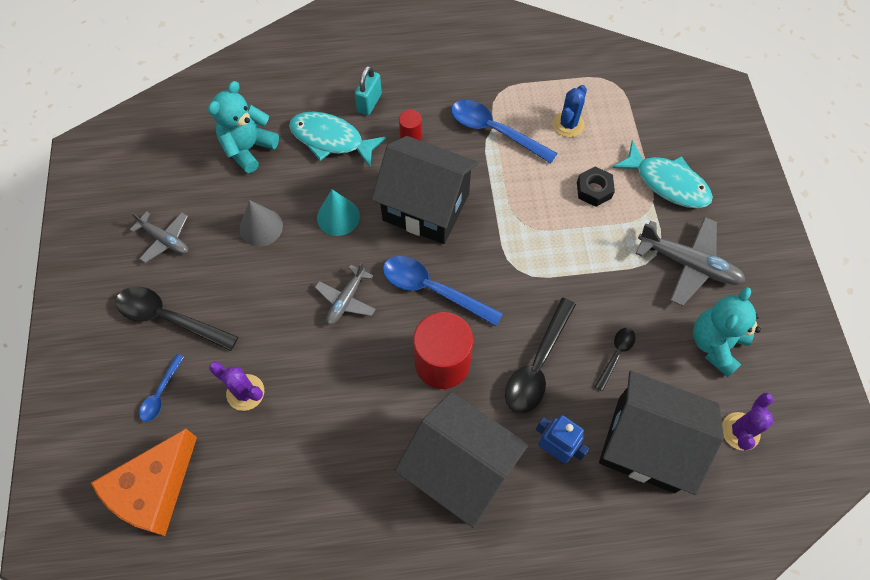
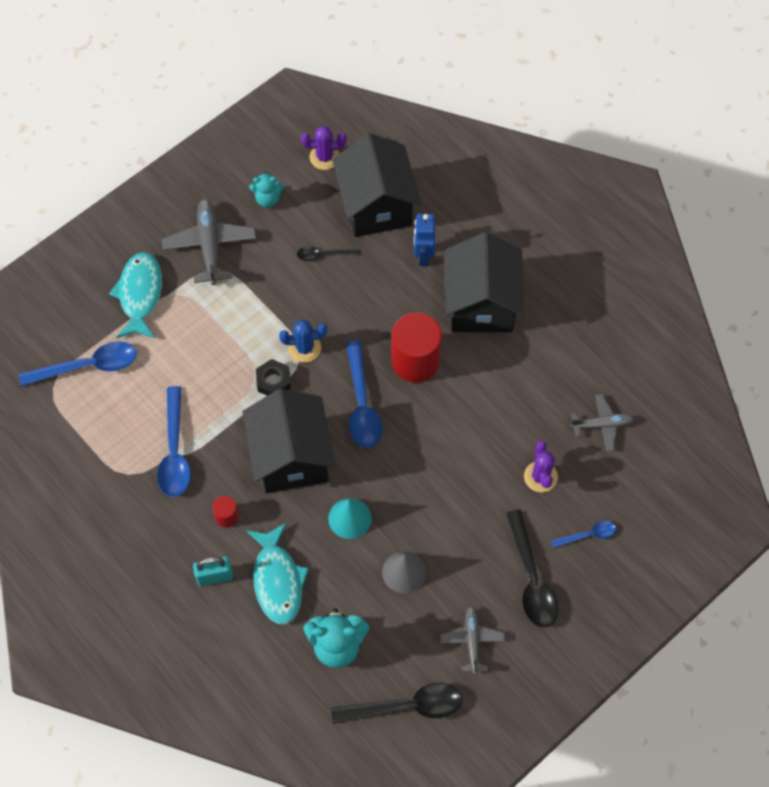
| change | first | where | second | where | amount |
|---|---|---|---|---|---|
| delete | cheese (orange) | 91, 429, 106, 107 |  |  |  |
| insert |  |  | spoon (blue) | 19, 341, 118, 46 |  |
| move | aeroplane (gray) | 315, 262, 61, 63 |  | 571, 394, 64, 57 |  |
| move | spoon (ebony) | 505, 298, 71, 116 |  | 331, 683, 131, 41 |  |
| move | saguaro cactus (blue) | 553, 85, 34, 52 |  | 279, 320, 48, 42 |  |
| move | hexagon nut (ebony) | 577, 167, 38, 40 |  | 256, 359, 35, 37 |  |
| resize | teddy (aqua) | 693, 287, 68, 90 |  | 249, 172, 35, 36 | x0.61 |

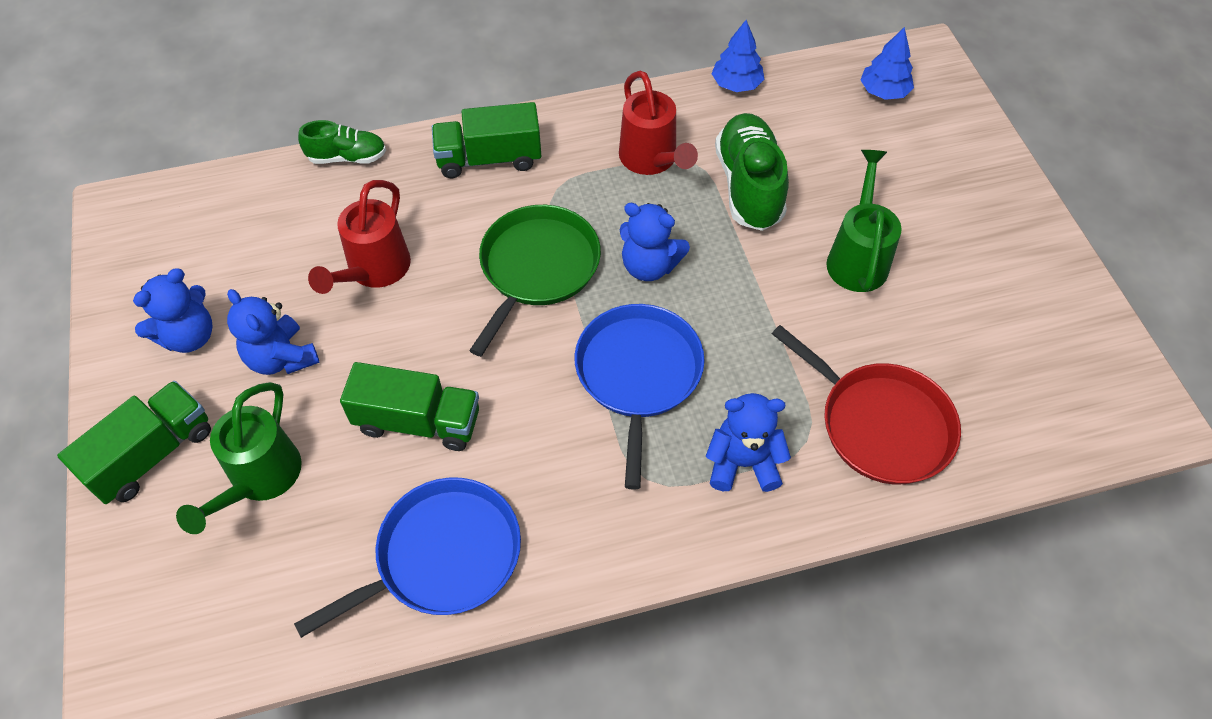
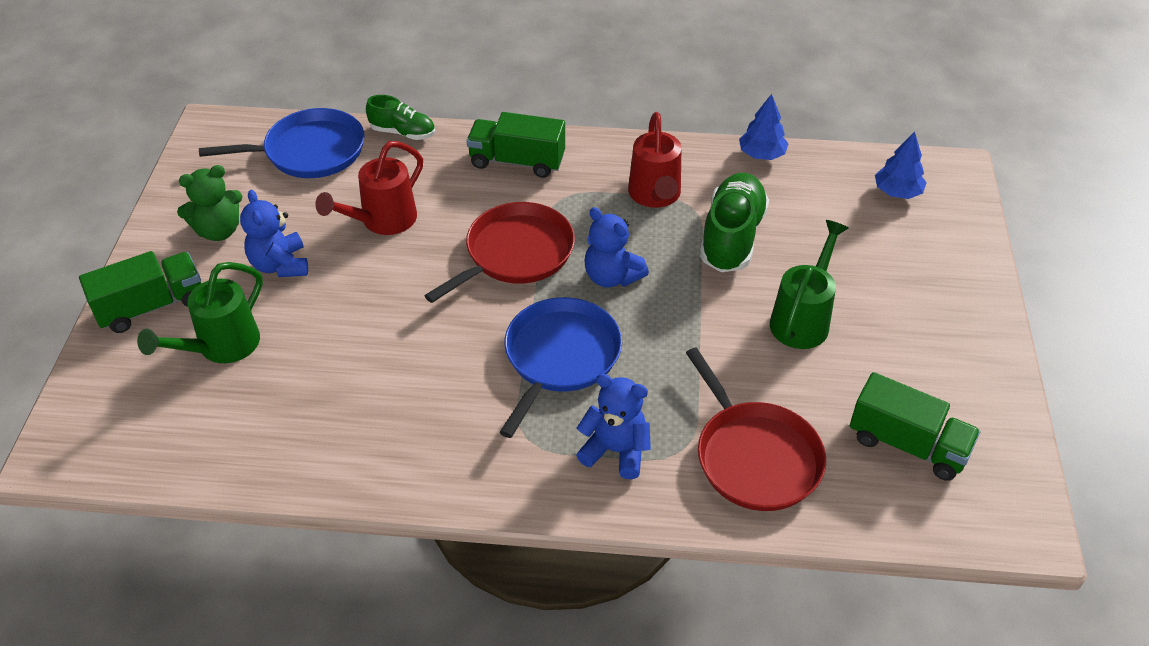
| change | first | where | second | where | amount |
|---|---|---|---|---|---|
| move | frying pan (blue) | 294, 477, 227, 161 |  | 199, 108, 166, 70 |  |
| move | toy truck (emerald) | 340, 362, 139, 89 |  | 850, 372, 130, 109 |  |
| recolor | teddy (blue) | 133, 268, 80, 85 | teddy (emerald) | 177, 165, 66, 76 |  |
| recolor | frying pan (emerald) | 469, 205, 132, 151 | frying pan (red) | 424, 202, 151, 101 |  |

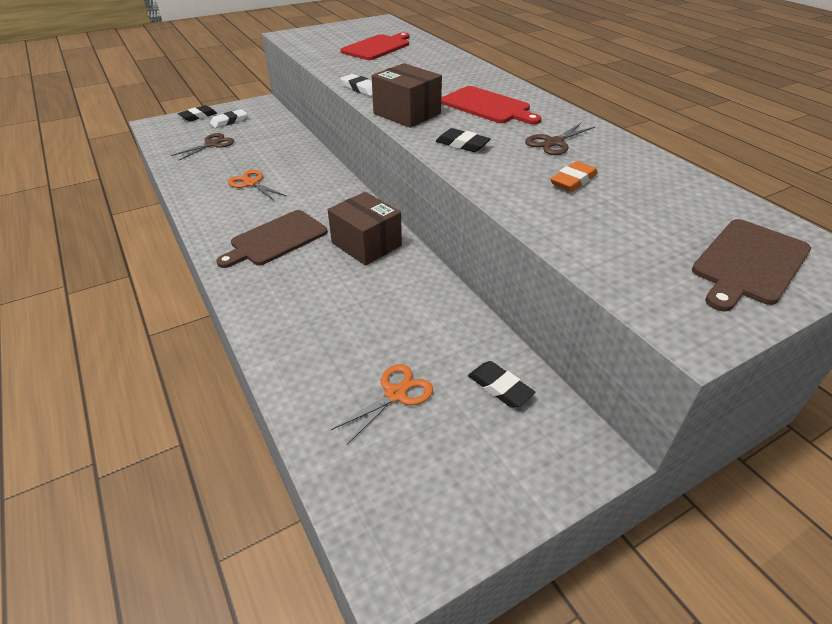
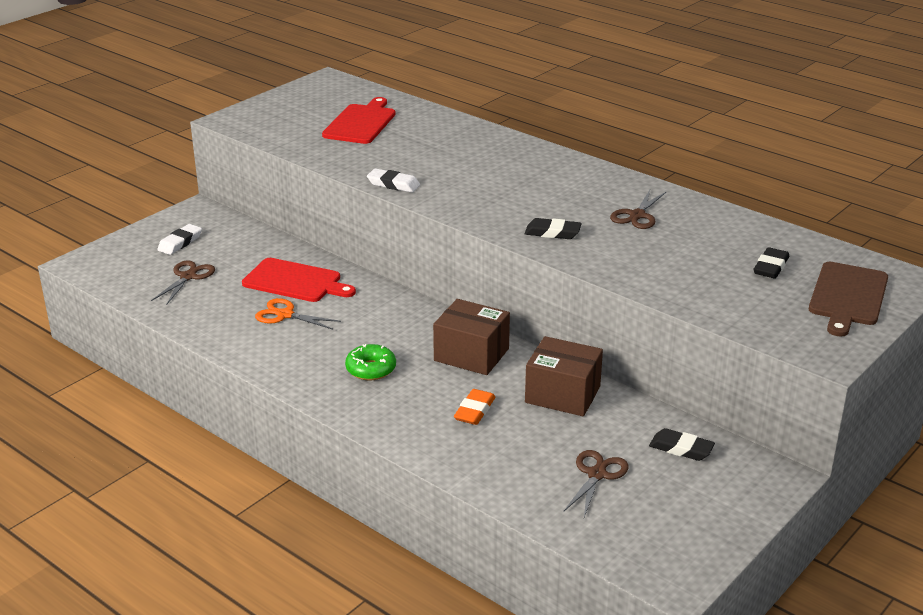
| change | first | where | second | where | amount |
|---|---|---|---|---|---|
| move | eraser (ebony) | 178, 105, 39, 17 |  | 754, 247, 35, 32 |  |
| move | package (brown) | 372, 63, 70, 65 |  | 525, 336, 78, 80 |  |
| move | bread board (red) | 441, 86, 100, 38 |  | 242, 258, 114, 44 |  |
| move | eraser (orange) | 550, 161, 48, 31 |  | 454, 389, 41, 36 |  |
| replace | bread board (brown) | 216, 210, 112, 58 | donut (emerald) | 345, 344, 51, 36 |  |
| recolor | shears (orange) | 331, 364, 102, 80 | shears (brown) | 563, 450, 66, 67 |  |

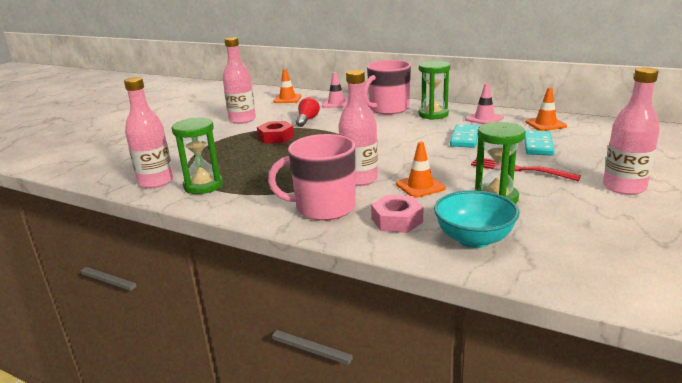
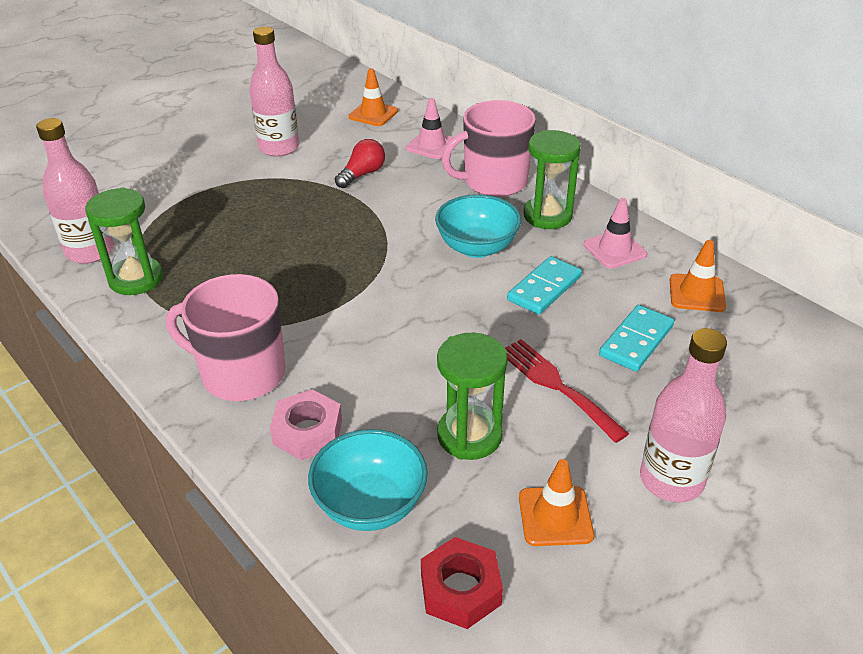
| change | first | where | second | where | amount |
|---|---|---|---|---|---|
| delete | flask (rosy) | 338, 70, 40, 116 |  |  |  |
| insert |  |  | serving bowl (aqua) | 435, 194, 86, 64 |  |
| move | hexagon nut (red) | 257, 121, 37, 23 |  | 421, 537, 82, 92 |  |
| move | road cone (orange) | 396, 142, 50, 56 |  | 519, 459, 75, 87 |  |

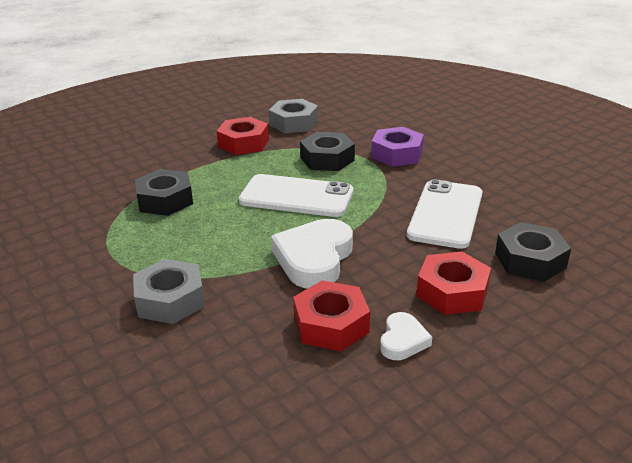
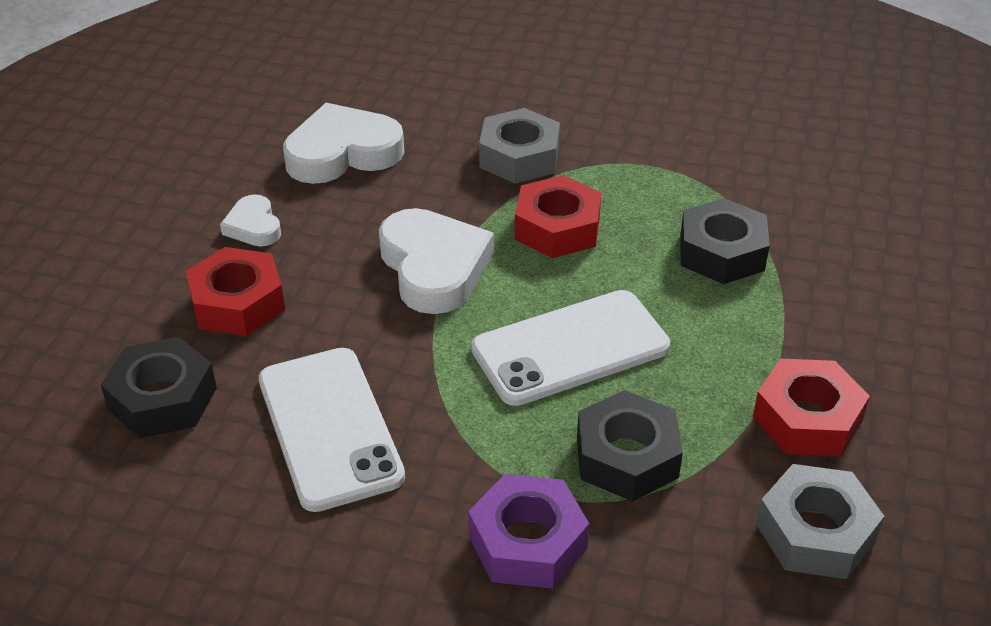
| change | first | where | second | where | amount |
|---|---|---|---|---|---|
| insert |  |  | heart (white) | 283, 103, 121, 81 |  |
| move | hexagon nut (red) | 293, 280, 77, 71 |  | 515, 175, 86, 83 |  |

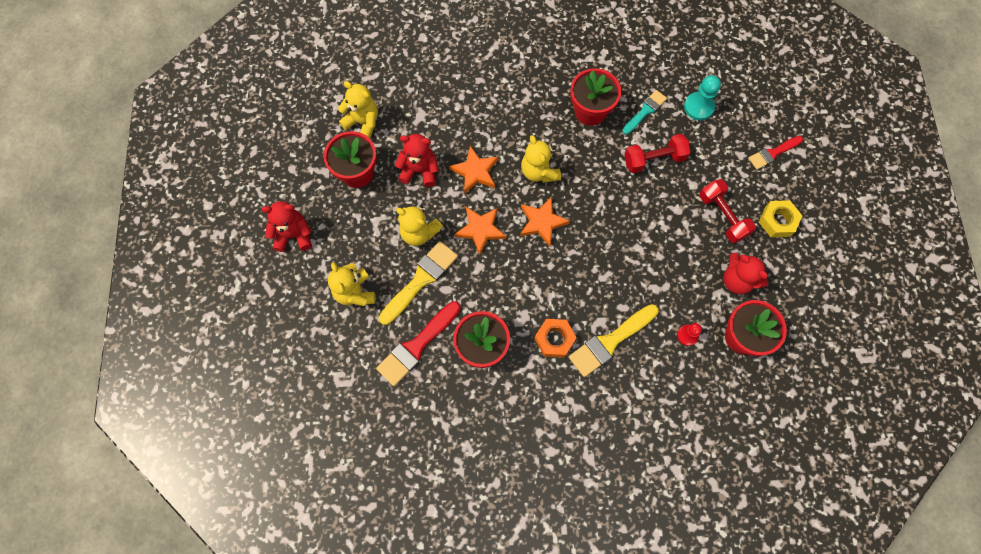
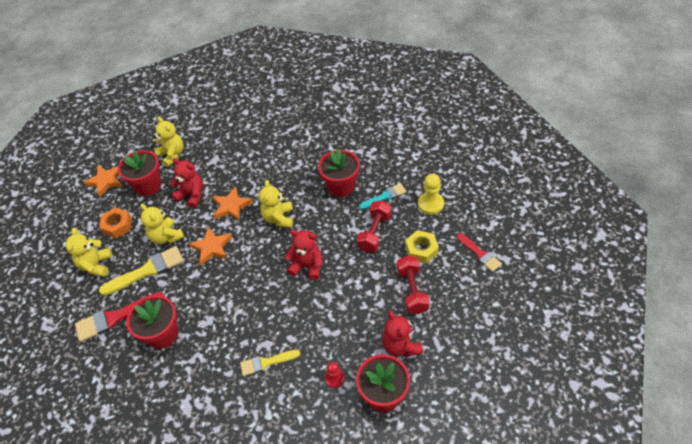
| change | first | where | second | where | amount |
|---|---|---|---|---|---|
| move | teddy (red) | 261, 201, 51, 51 |  | 285, 230, 38, 50 |  |
| move | star (orange) | 520, 196, 50, 50 |  | 83, 166, 40, 31 |  |
| move | hexagon nut (orange) | 534, 319, 43, 39 |  | 99, 207, 33, 31 |  |
| move | hexagon nut (yellow) | 759, 200, 43, 37 |  | 405, 230, 34, 34 |  |
| recolor | pawn (aqua) | 684, 75, 37, 46 | pawn (yellow) | 418, 174, 26, 40 |  |
| rotate | free weight (red) | 624, 134, 67, 39 |  | 357, 200, 34, 52 | 75 degrees counterclockwise |
| rotate | brush (red) | 748, 136, 55, 34 |  | 457, 233, 45, 39 | 120 degrees counterclockwise |
| resize | brush (yellow) | 569, 304, 90, 73 |  | 240, 350, 60, 26 | x0.63 |

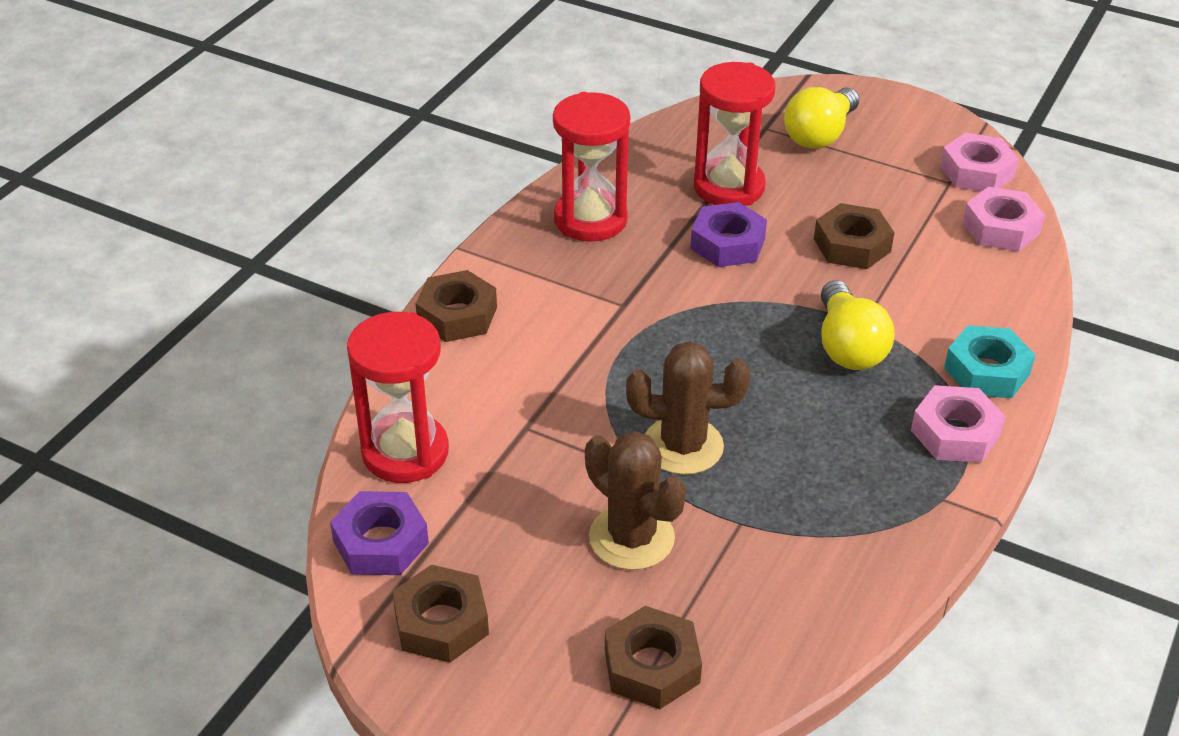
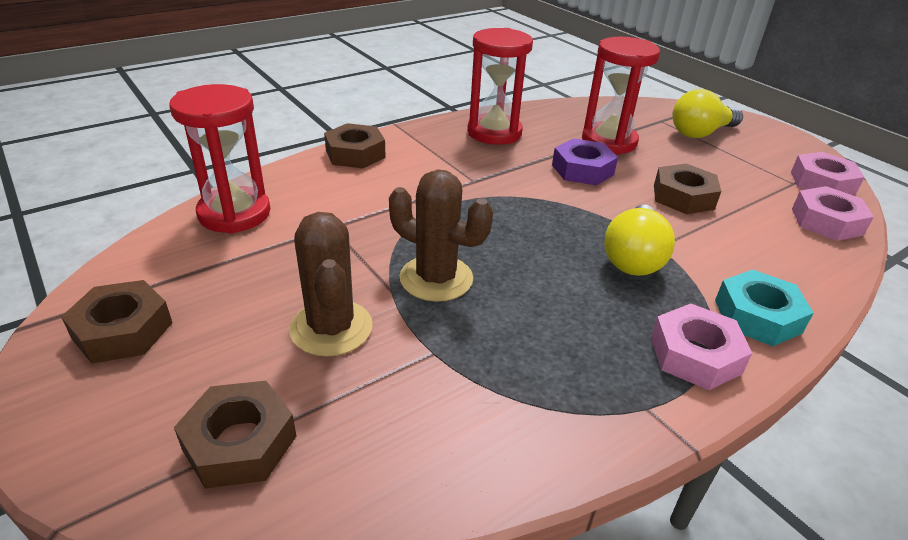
| change | first | where | second | where | amount |
|---|---|---|---|---|---|
| delete | hexagon nut (purple) | 330, 491, 99, 84 |  |  |  |

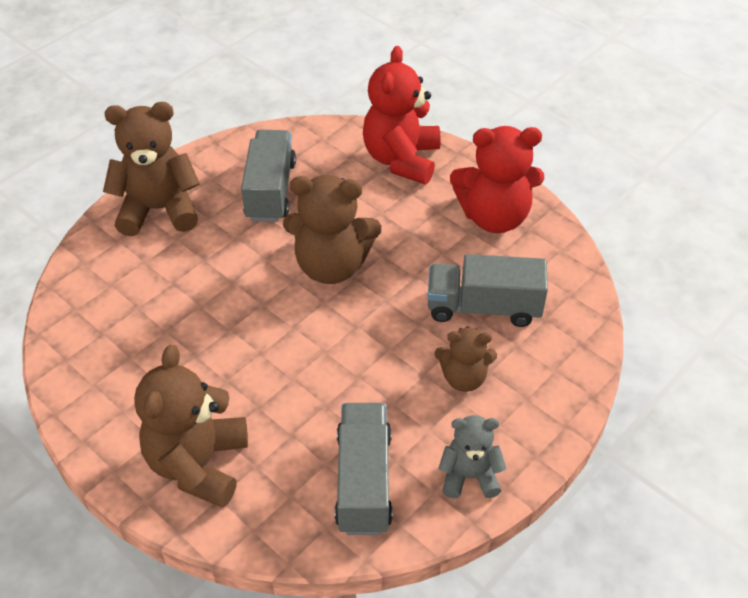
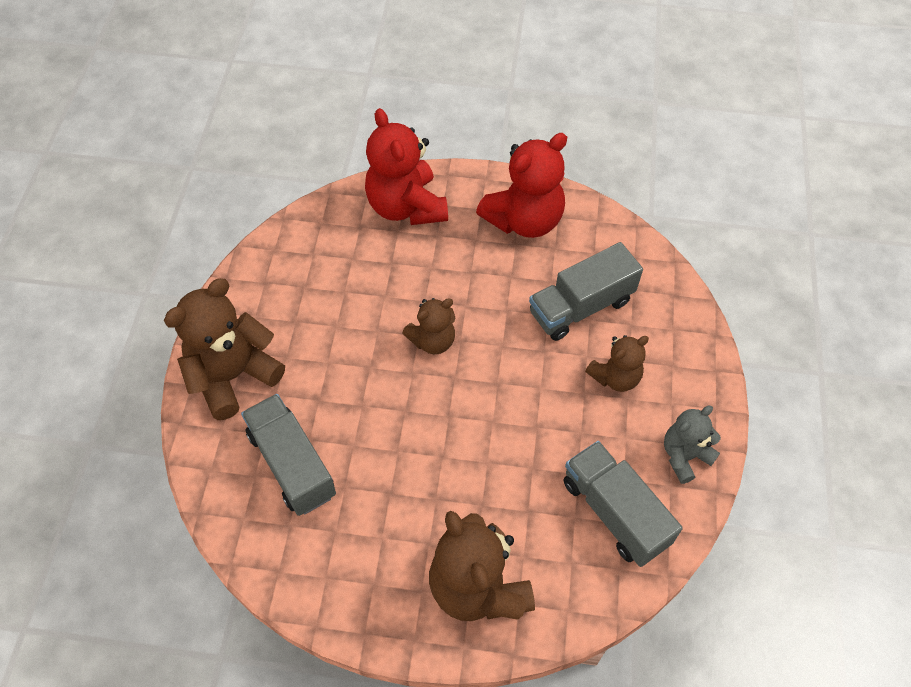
| change | first | where | second | where | amount |
|---|---|---|---|---|---|
| move | toy truck (gray) | 241, 130, 55, 92 |  | 241, 394, 95, 122 |  |
| resize | teddy (brown) | 283, 175, 98, 109 |  | 402, 298, 53, 56 | x0.58 |

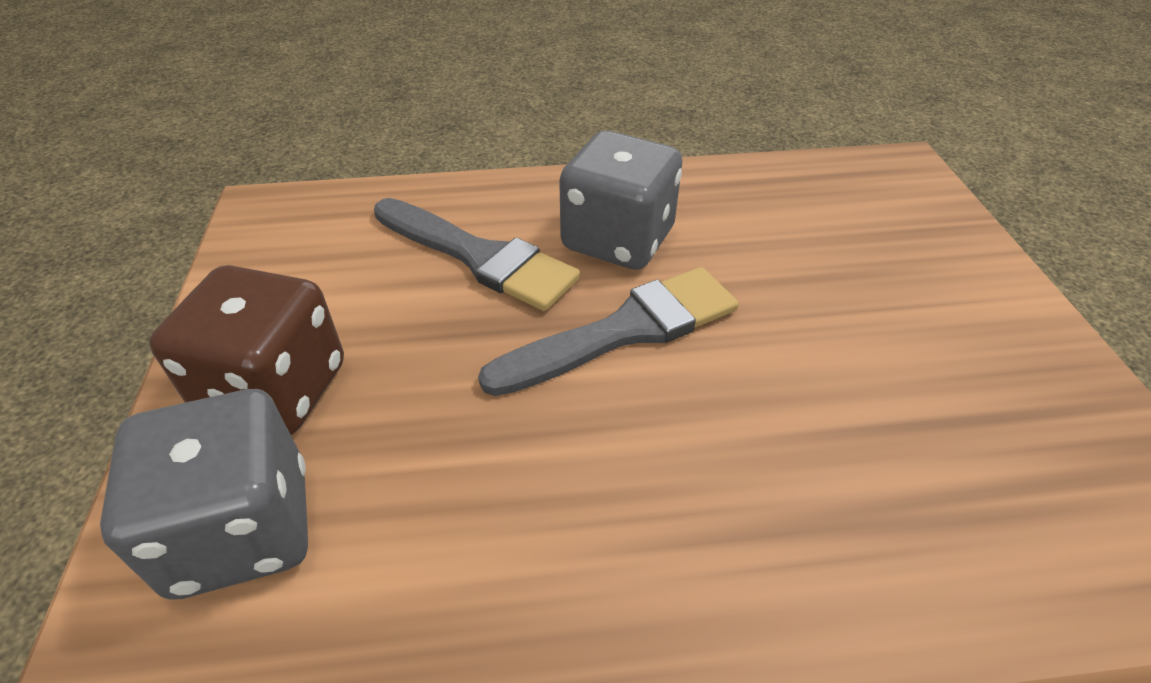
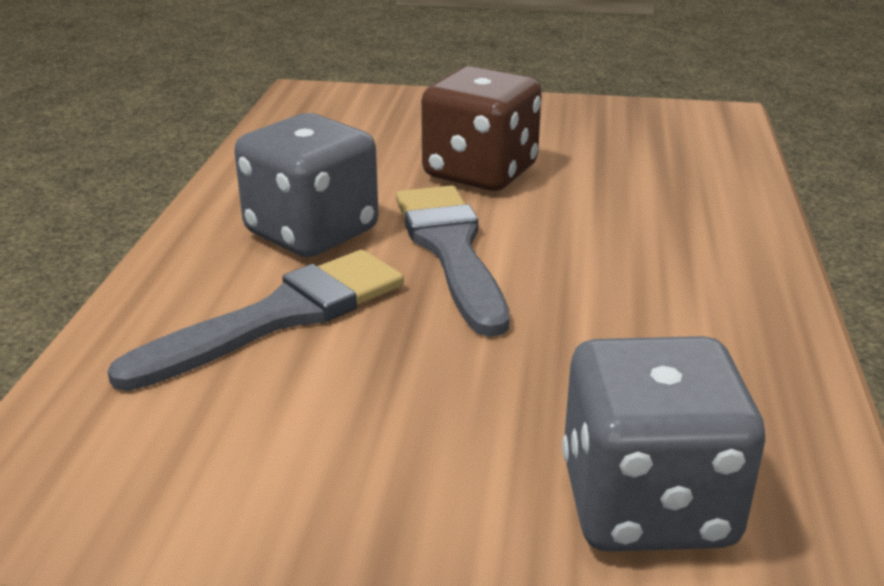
| change | first | where | second | where | amount |
|---|---|---|---|---|---|
| move | die (brown) | 149, 265, 195, 170 |  | 421, 66, 121, 125 |  |

